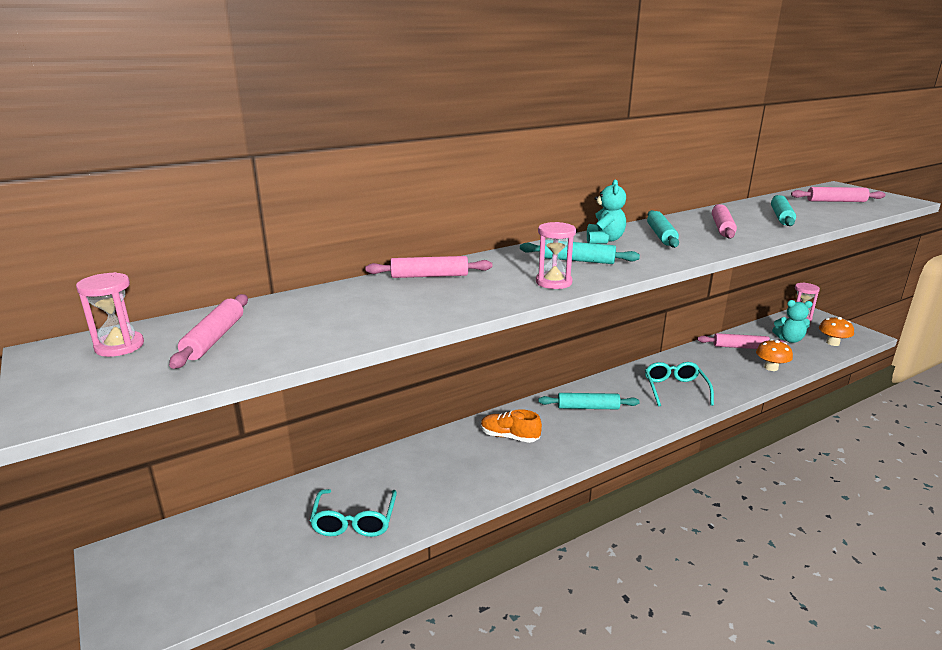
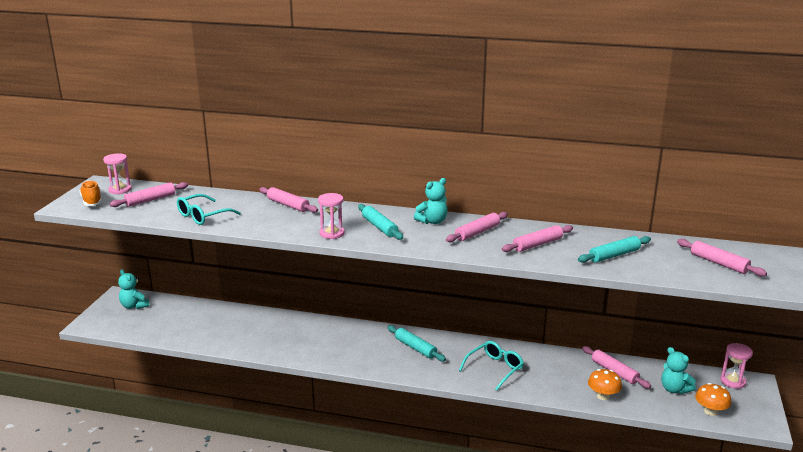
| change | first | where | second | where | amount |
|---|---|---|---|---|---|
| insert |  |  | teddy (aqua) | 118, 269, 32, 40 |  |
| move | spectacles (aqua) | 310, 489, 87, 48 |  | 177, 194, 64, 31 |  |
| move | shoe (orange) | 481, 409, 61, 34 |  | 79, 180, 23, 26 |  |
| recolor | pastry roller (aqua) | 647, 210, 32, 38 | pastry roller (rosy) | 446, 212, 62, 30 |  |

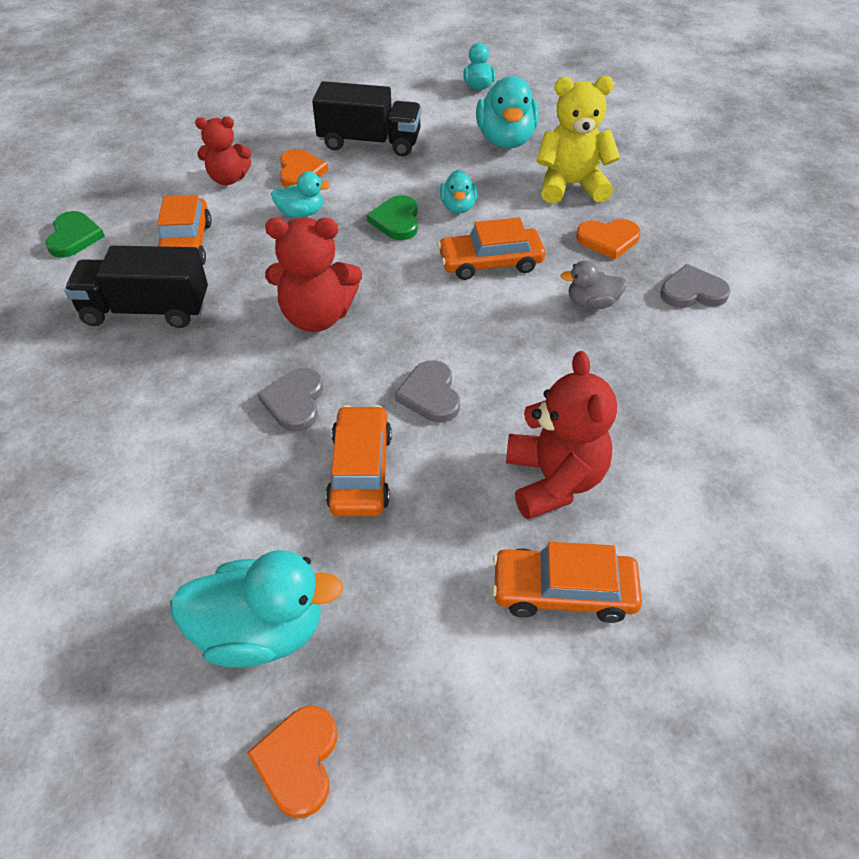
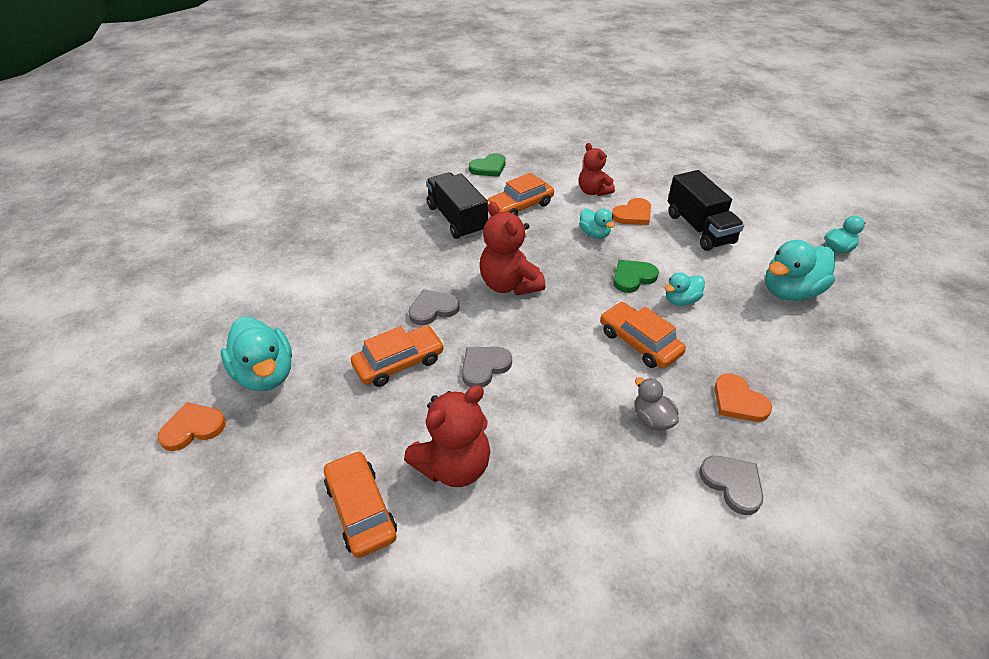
| change | first | where | second | where | amount |
|---|---|---|---|---|---|
| delete | teddy (yellow) | 536, 76, 84, 128 |  |  |  |

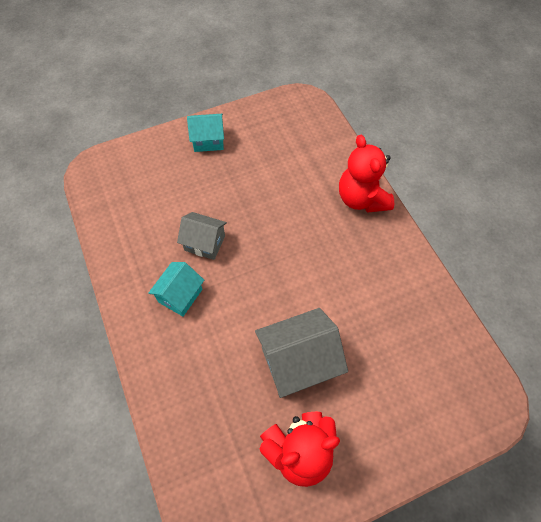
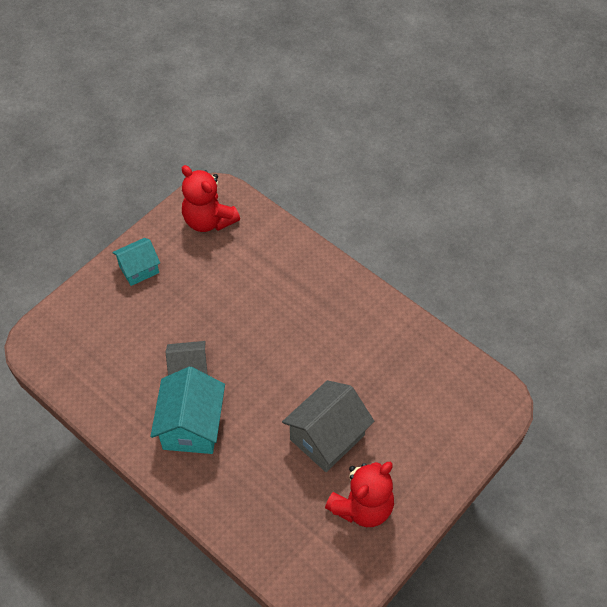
| change | first | where | second | where | amount |
|---|---|---|---|---|---|
| move | teddy (red) | 339, 135, 55, 78 |  | 182, 165, 58, 67 |  |
| resize | toy house (aqua) | 149, 262, 55, 54 |  | 150, 367, 75, 87 | x1.62 |

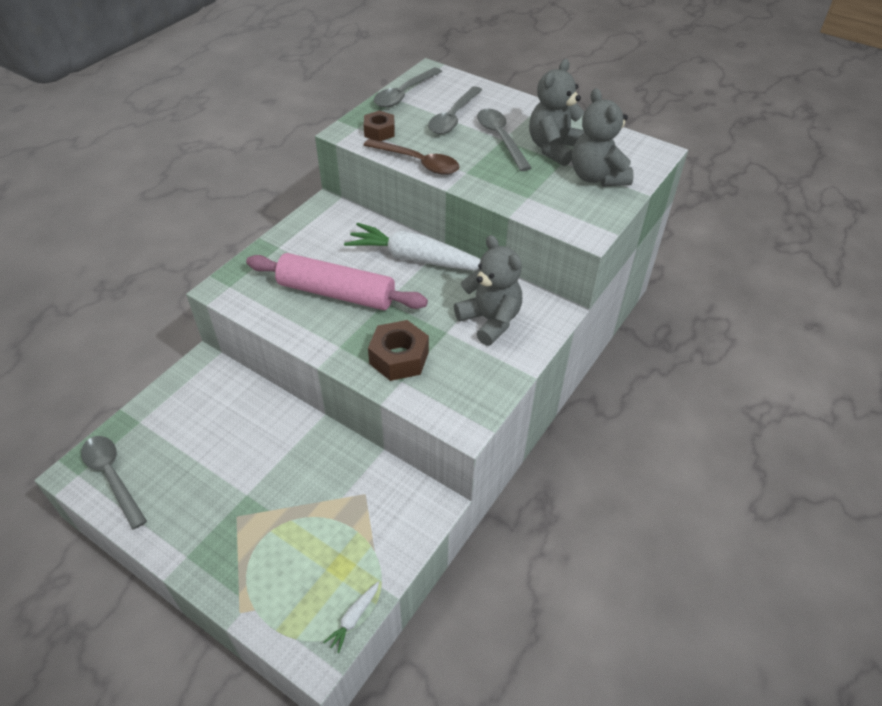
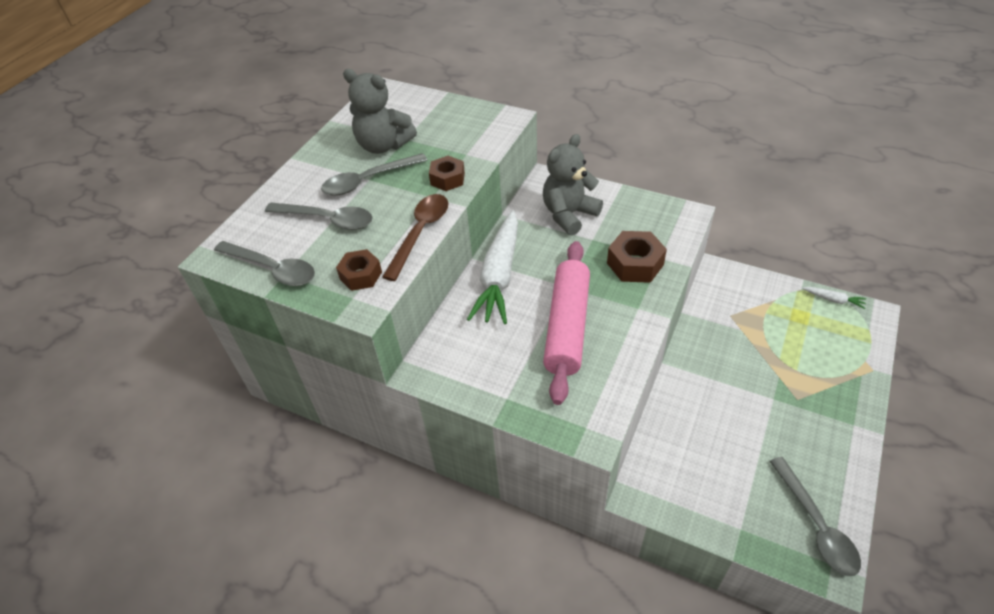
| change | first | where | second | where | amount |
|---|---|---|---|---|---|
| delete | teddy (gray) | 572, 88, 62, 99 |  |  |  |
| insert |  |  | hexagon nut (brown) | 429, 156, 36, 35 |  |
| rotate | spoon (gray) | 81, 436, 66, 94 |  | 770, 457, 91, 119 | 60 degrees counterclockwise |

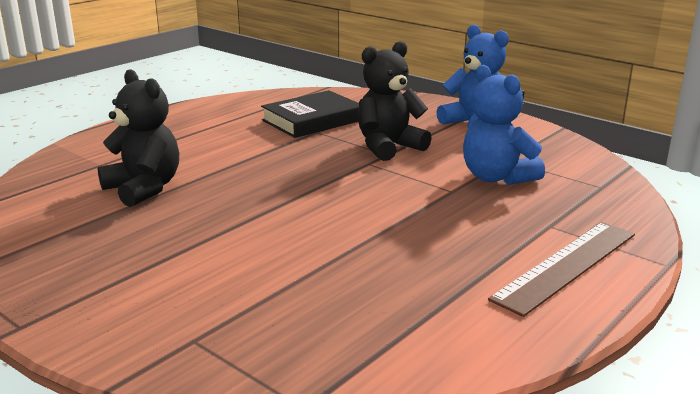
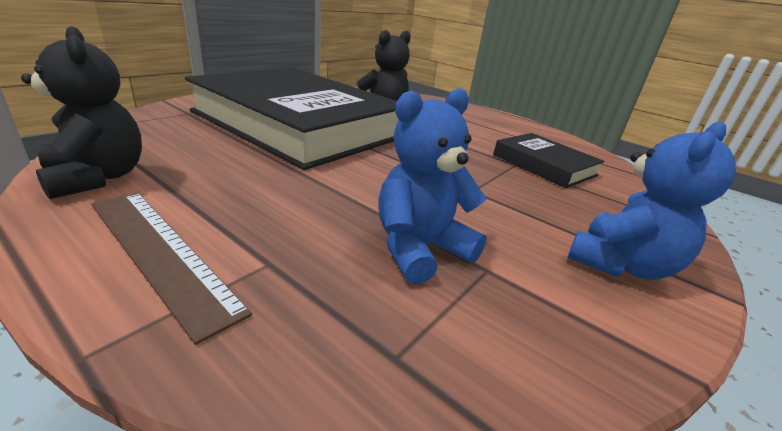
| change | first | where | second | where | amount |
|---|---|---|---|---|---|
| insert |  |  | book (ebony) | 185, 68, 214, 102 |  |
| move | teddy (ebony) | 358, 41, 74, 120 |  | 21, 26, 121, 173 |  |

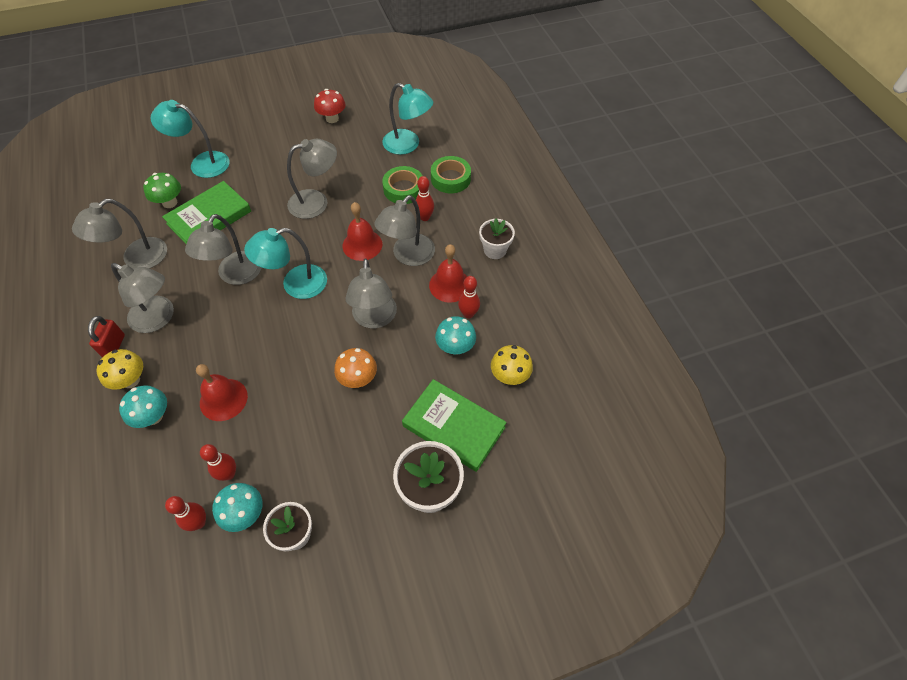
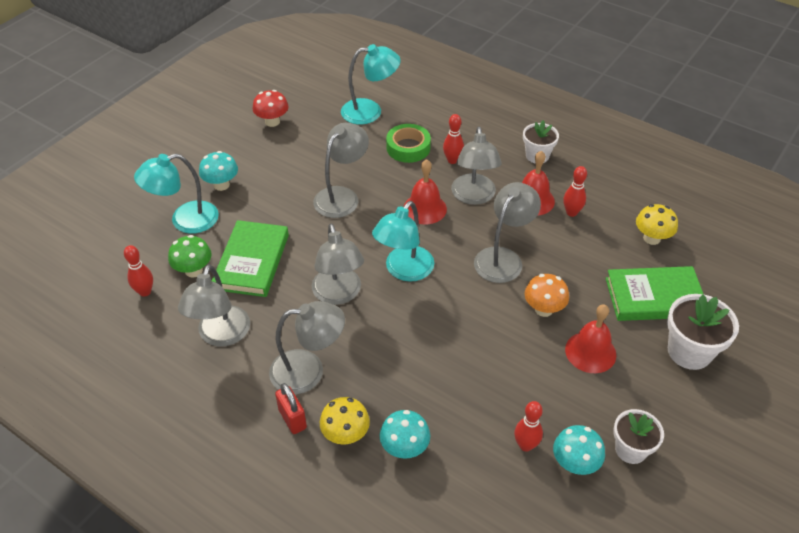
| change | first | where | second | where | amount |
|---|---|---|---|---|---|
| delete | sticky tape (emerald) | 431, 156, 40, 37 |  |  |  |
| move | tenpin (red) | 165, 496, 41, 35 |  | 124, 245, 29, 51 |  |
| move | bell (red) | 196, 364, 52, 57 |  | 565, 304, 51, 69 |  |
| move | mushroom (aqua) | 435, 316, 41, 39 |  | 199, 151, 39, 40 |  |
| rotate | reading lamp (gray) | 345, 259, 52, 69 |  | 474, 182, 67, 101 | 105 degrees counterclockwise |

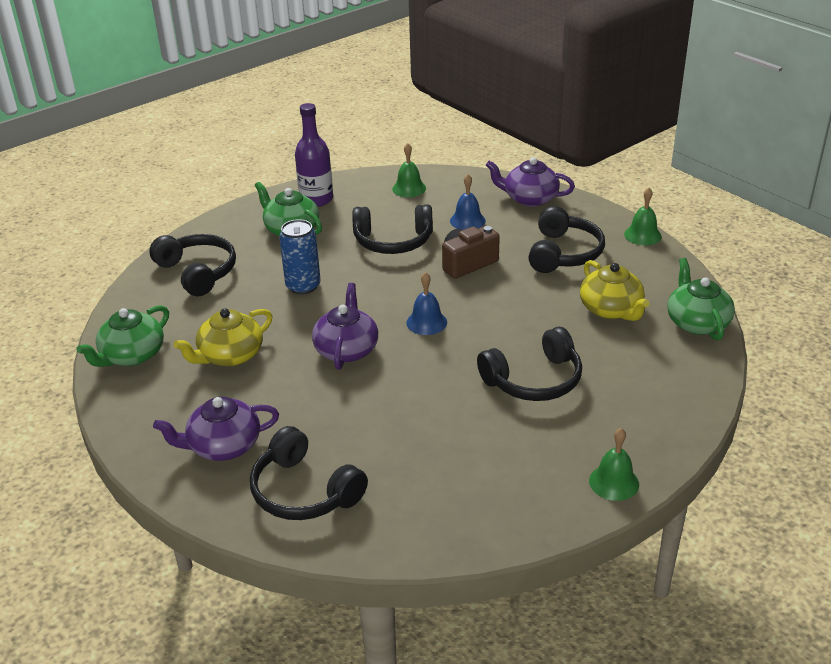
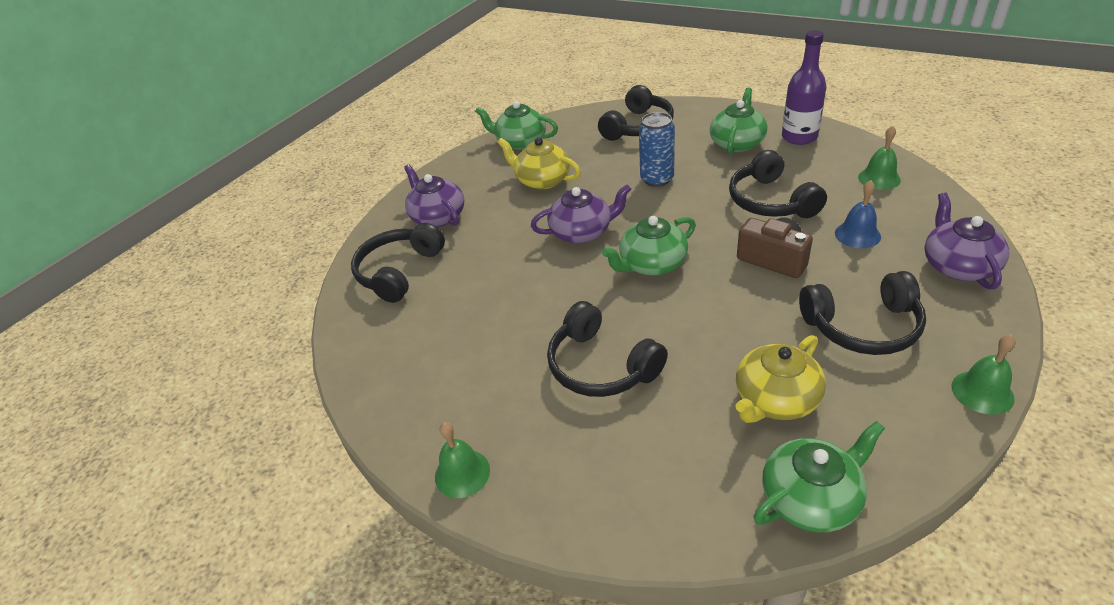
| change | first | where | second | where | amount |
|---|---|---|---|---|---|
| replace | bell (blue) | 406, 272, 41, 63 | teapot (emerald) | 602, 216, 94, 60 |  |

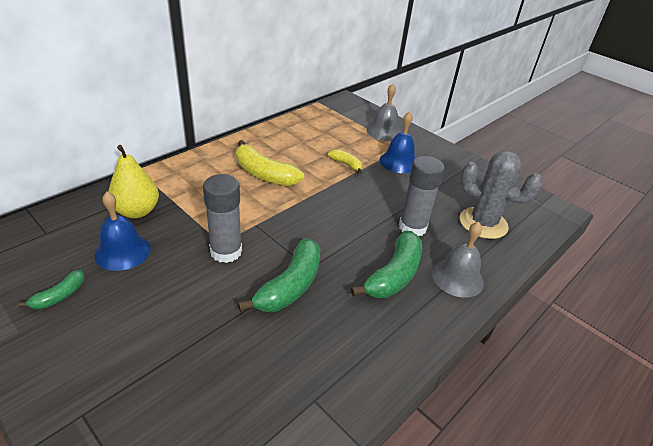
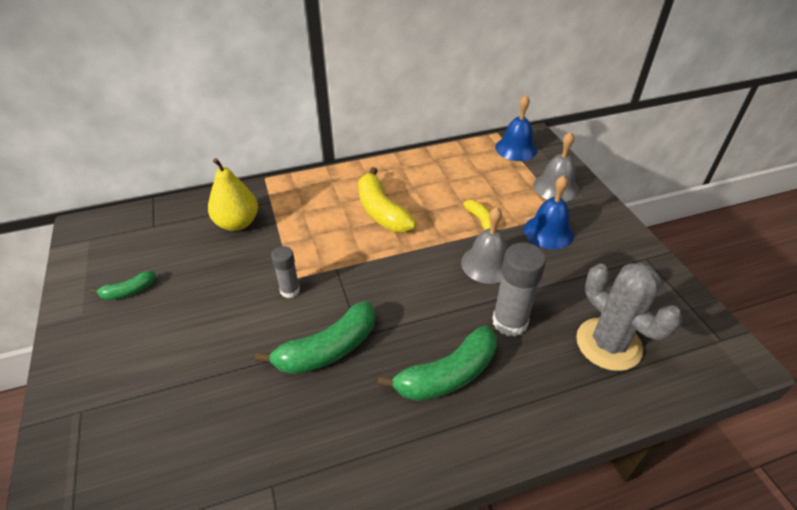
| change | first | where | second | where | amount |
|---|---|---|---|---|---|
| move | bell (blue) | 95, 192, 56, 79 |  | 495, 95, 42, 66 |  |
| move | bell (gray) | 432, 222, 52, 76 |  | 461, 207, 46, 77 |  |
| resize | glue stick (gray) | 203, 174, 39, 89 |  | 271, 246, 29, 52 | x0.59 |

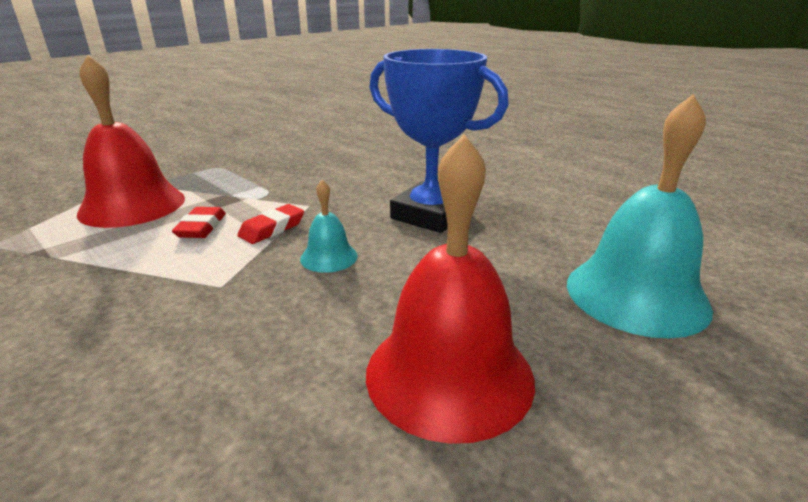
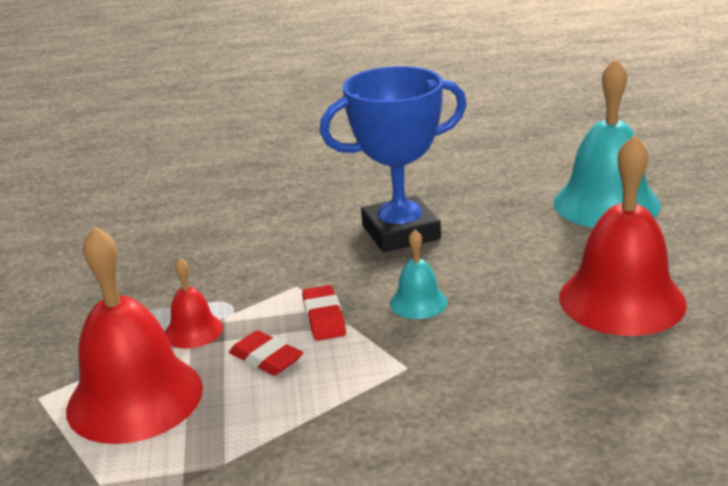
| change | first | where | second | where | amount |
|---|---|---|---|---|---|
| insert |  |  | bell (red) | 165, 258, 58, 91 |  |

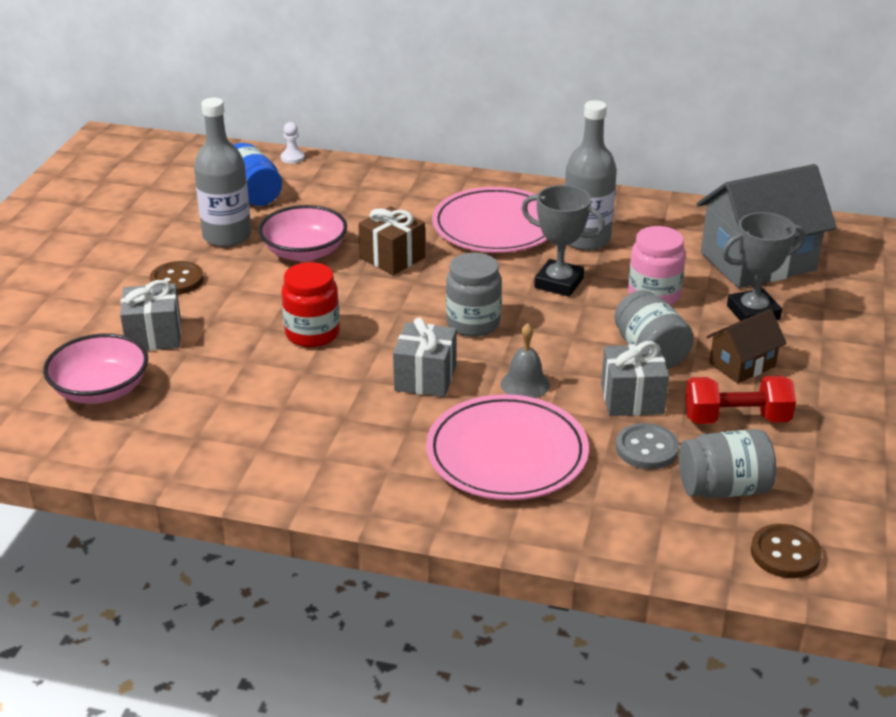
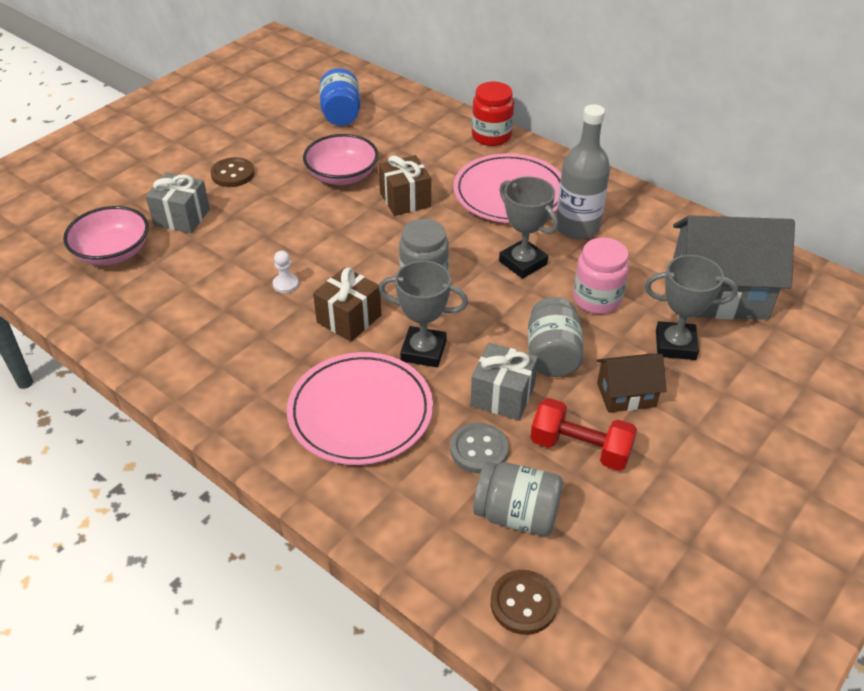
| change | first | where | second | where | amount |
|---|---|---|---|---|---|
| delete | flask (gray) | 194, 98, 57, 149 |  |  |  |
| move | pawn (white) | 281, 122, 24, 42 |  | 273, 250, 26, 43 |  |
| move | preserve jar (red) | 281, 262, 59, 85 |  | 472, 82, 42, 64 |  |
| replace | bell (gray) | 501, 323, 49, 75 | prize cup (gray) | 379, 261, 89, 106 |  |
| recolor | wrapped gift (gray) | 393, 318, 64, 79 | wrapped gift (brown) | 313, 267, 68, 75 |  |

